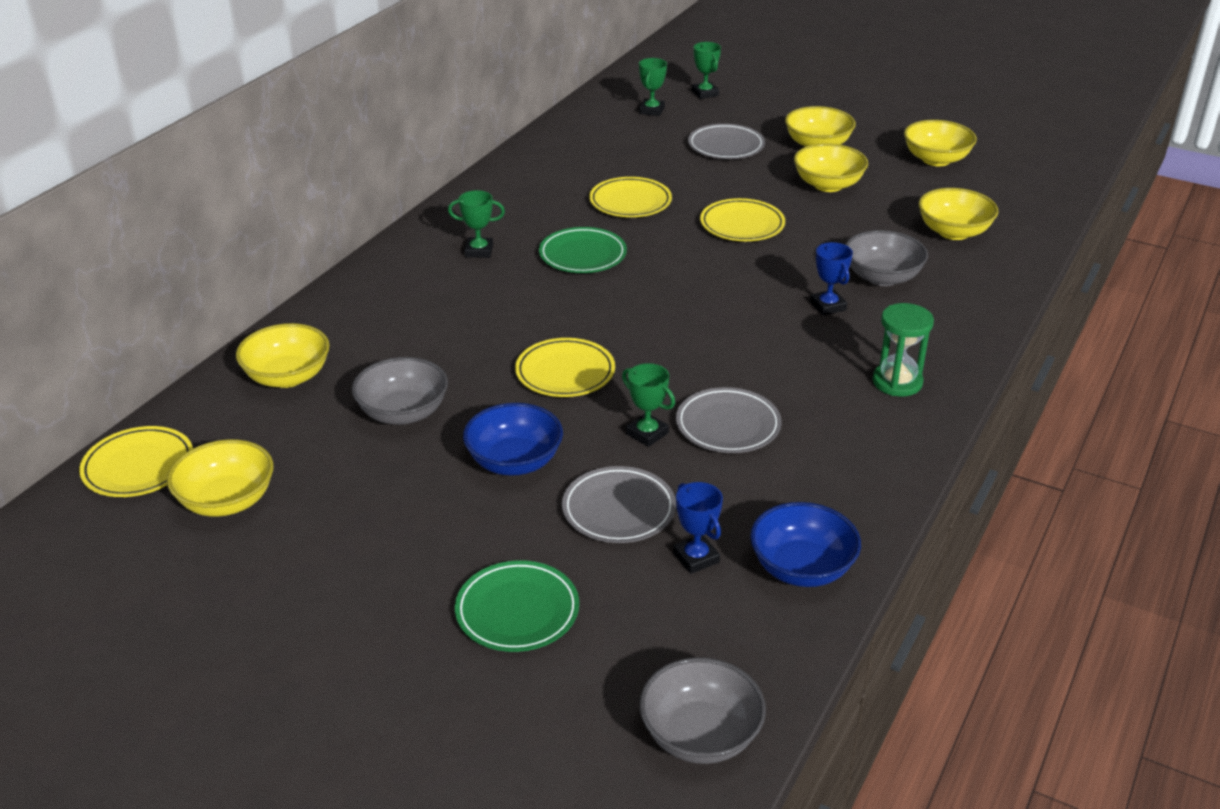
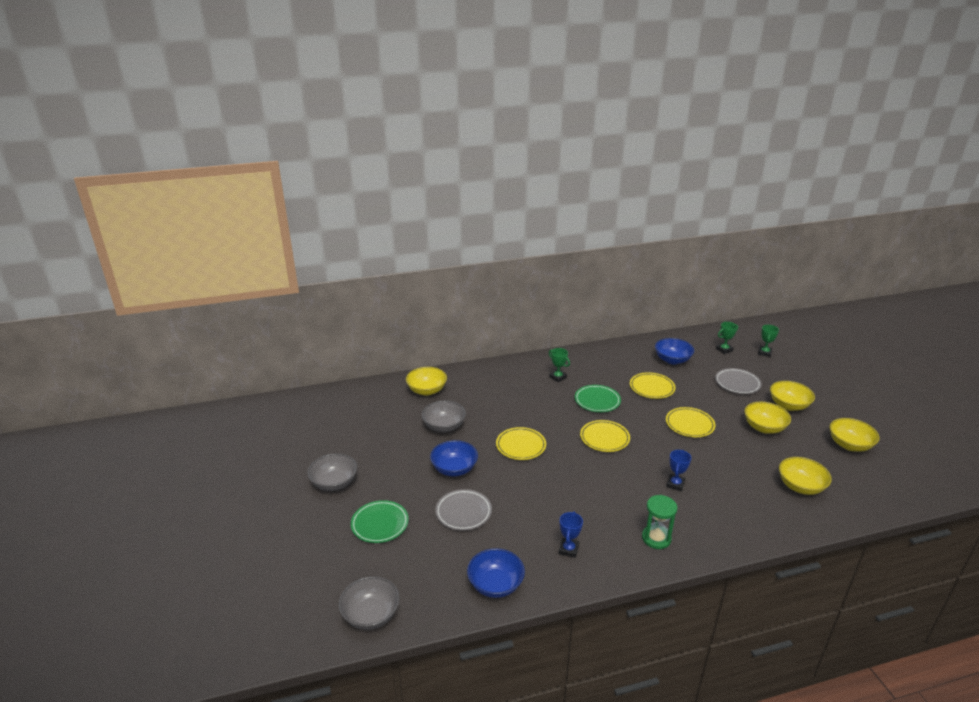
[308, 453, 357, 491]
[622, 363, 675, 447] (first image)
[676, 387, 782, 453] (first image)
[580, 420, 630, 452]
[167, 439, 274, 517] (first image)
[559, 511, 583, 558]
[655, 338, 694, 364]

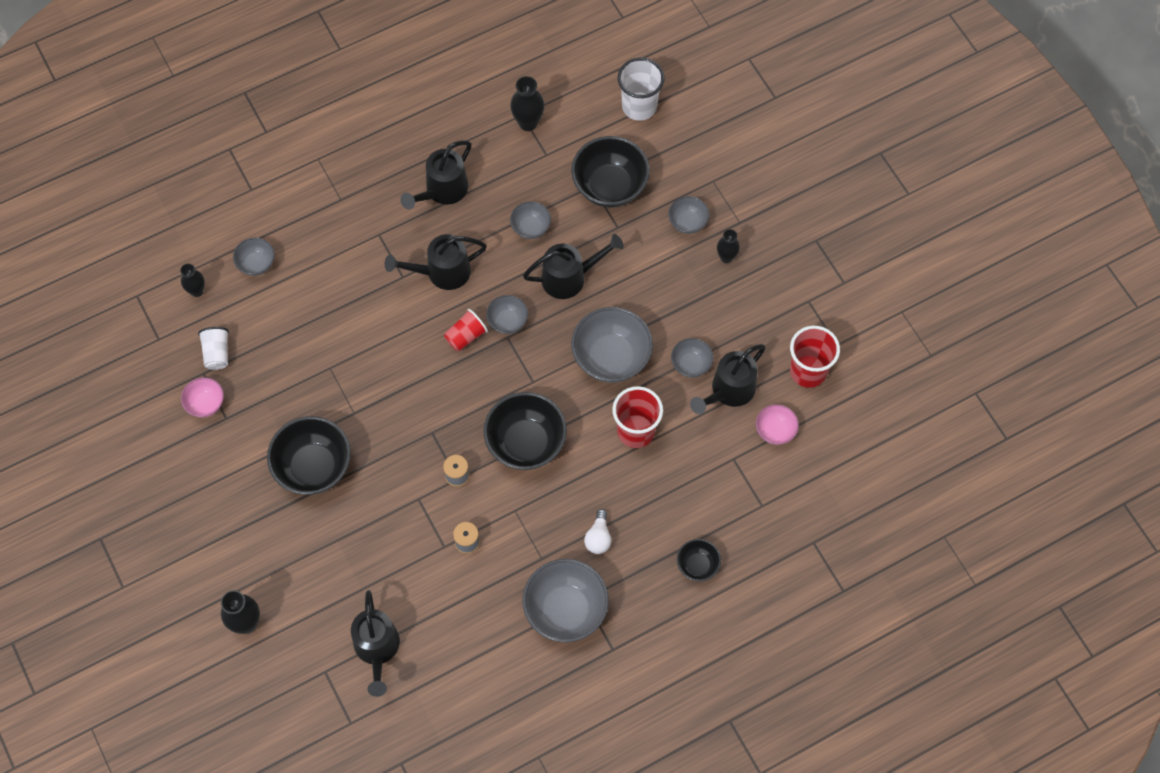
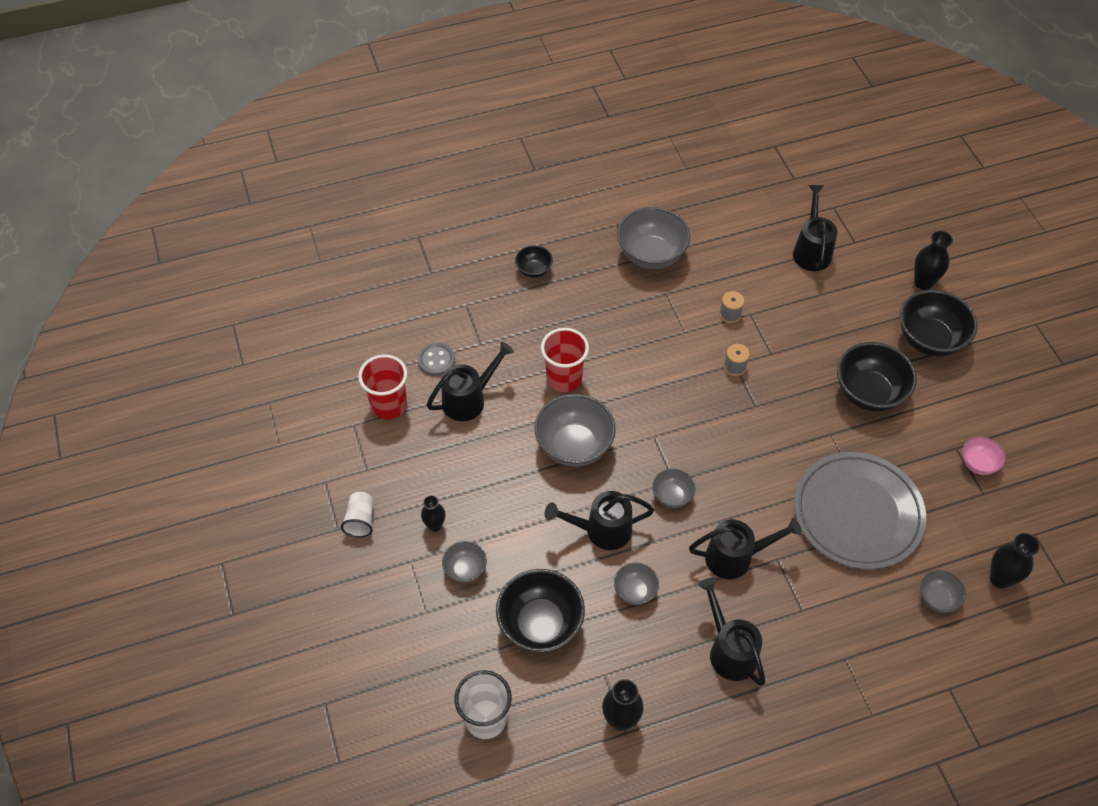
[698, 578, 766, 686]
[990, 533, 1039, 588]
[444, 309, 488, 351] (first image)
[341, 492, 374, 538]
[671, 338, 713, 378] (first image)
[900, 290, 978, 356]
[417, 342, 455, 376]
[584, 509, 611, 554] (first image)
[794, 452, 926, 569]

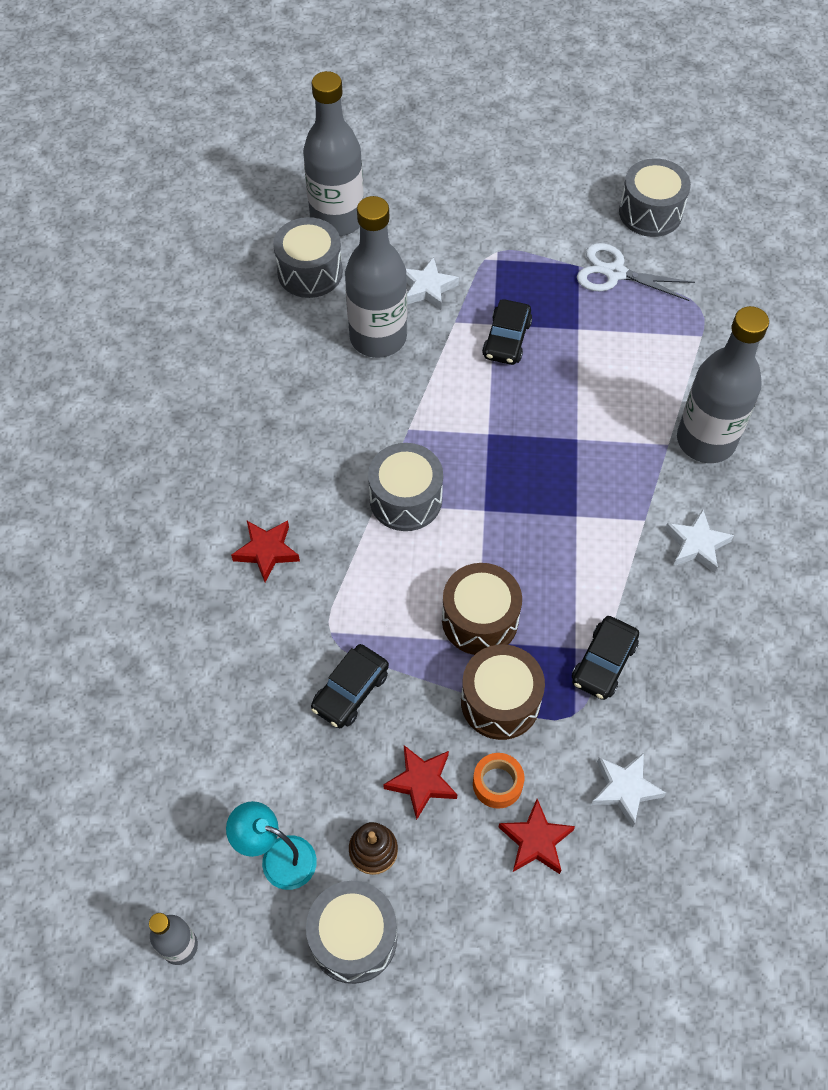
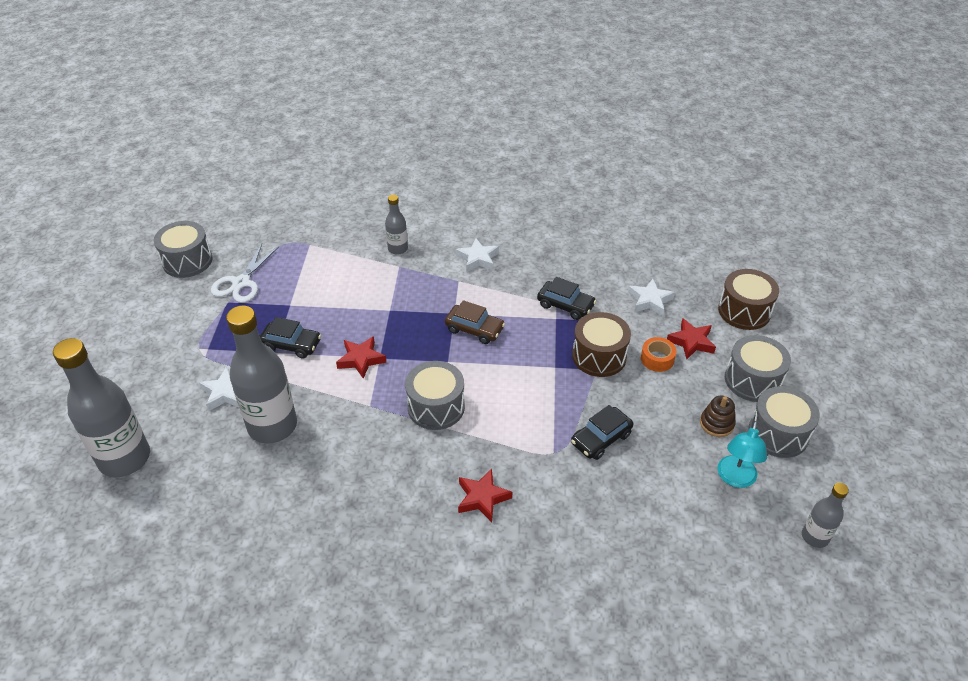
[725, 335, 791, 402]
[385, 195, 408, 255]
[718, 269, 779, 330]
[571, 405, 633, 460]
[336, 336, 387, 379]
[445, 300, 505, 344]

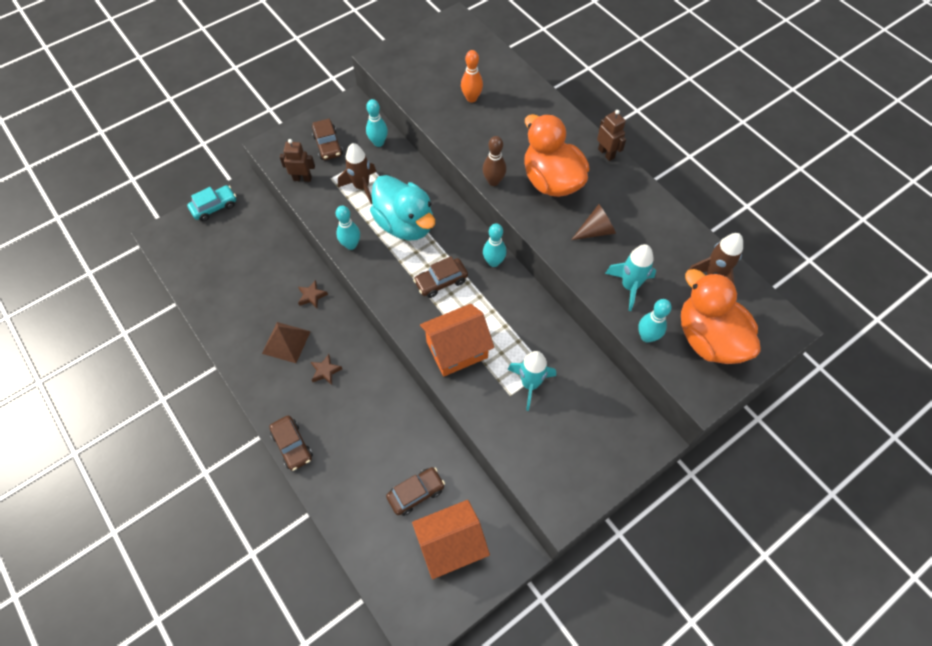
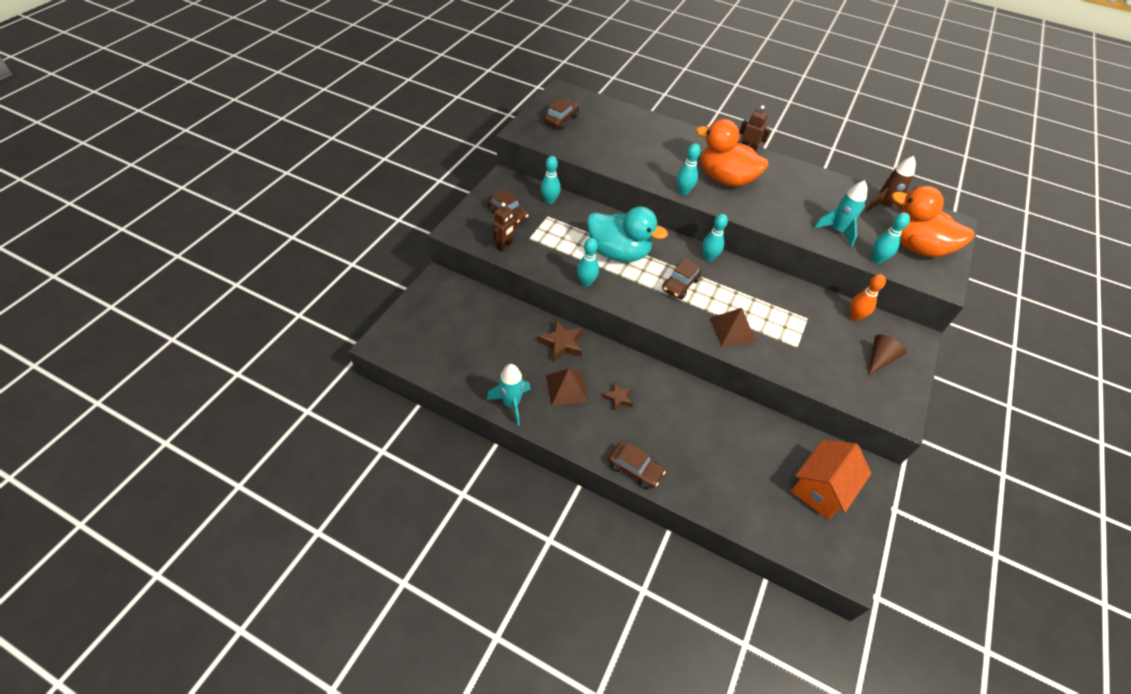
[850, 274, 886, 321]
[677, 143, 701, 195]
[493, 203, 517, 251]
[338, 143, 377, 204] (first image)
[187, 185, 236, 221] (first image)
[868, 334, 906, 375]
[538, 319, 583, 362]
[709, 308, 756, 346]
[487, 364, 531, 426]
[544, 99, 579, 129]

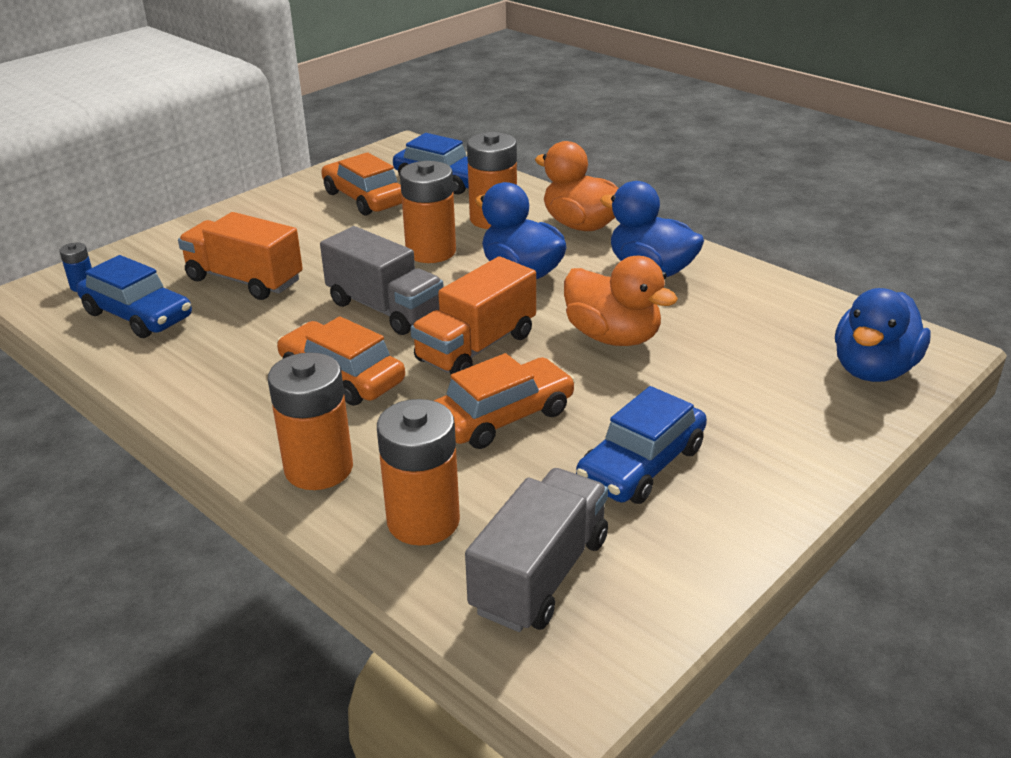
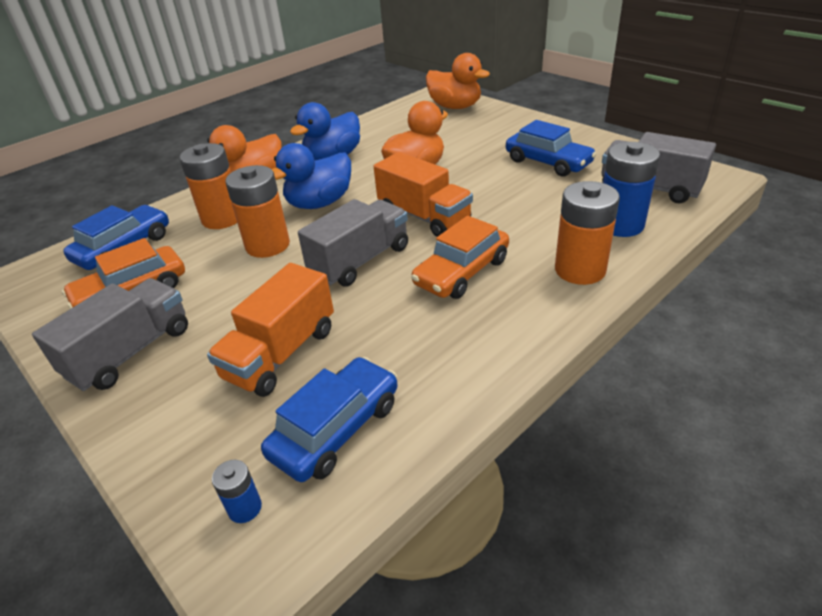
[426, 53, 490, 109]
[434, 353, 575, 449] (first image)
[603, 142, 660, 237]
[32, 278, 188, 391]

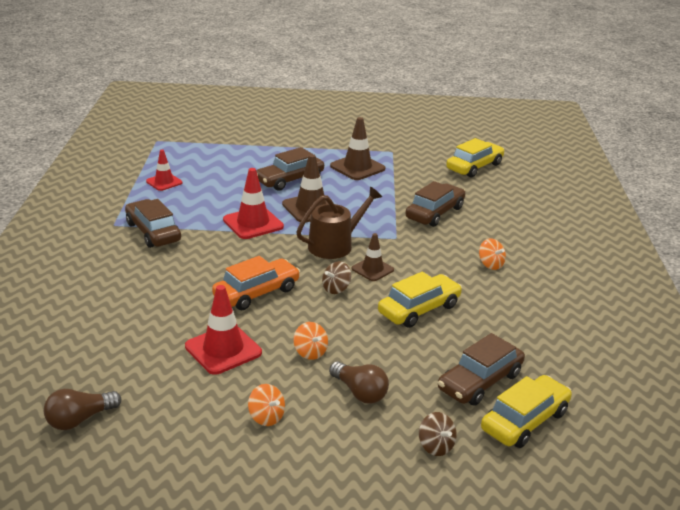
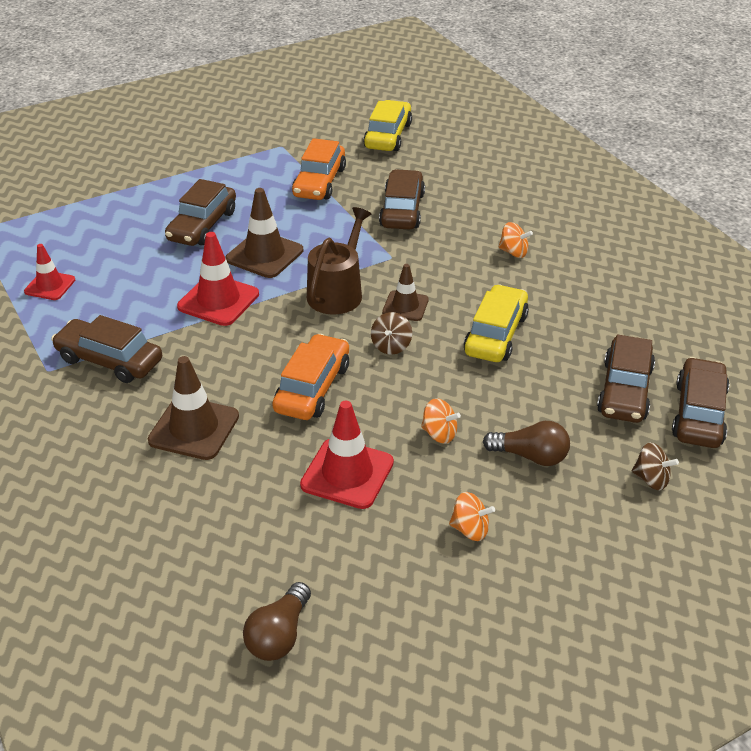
[148, 356, 239, 460]
[672, 357, 729, 448]
[292, 138, 346, 200]

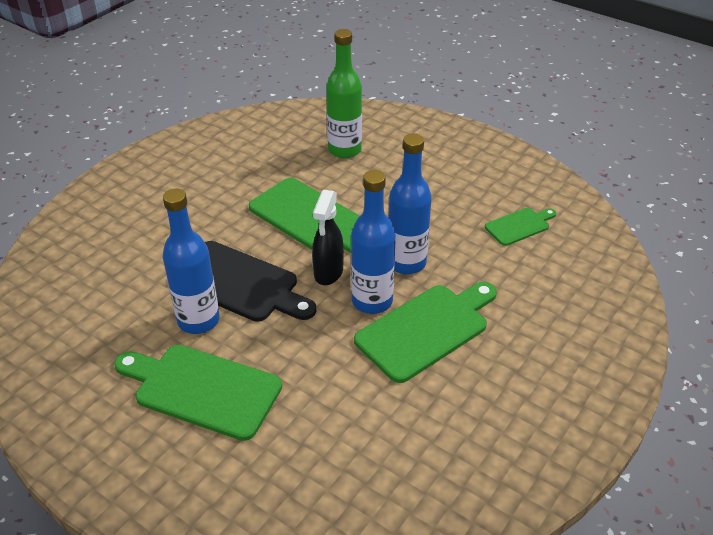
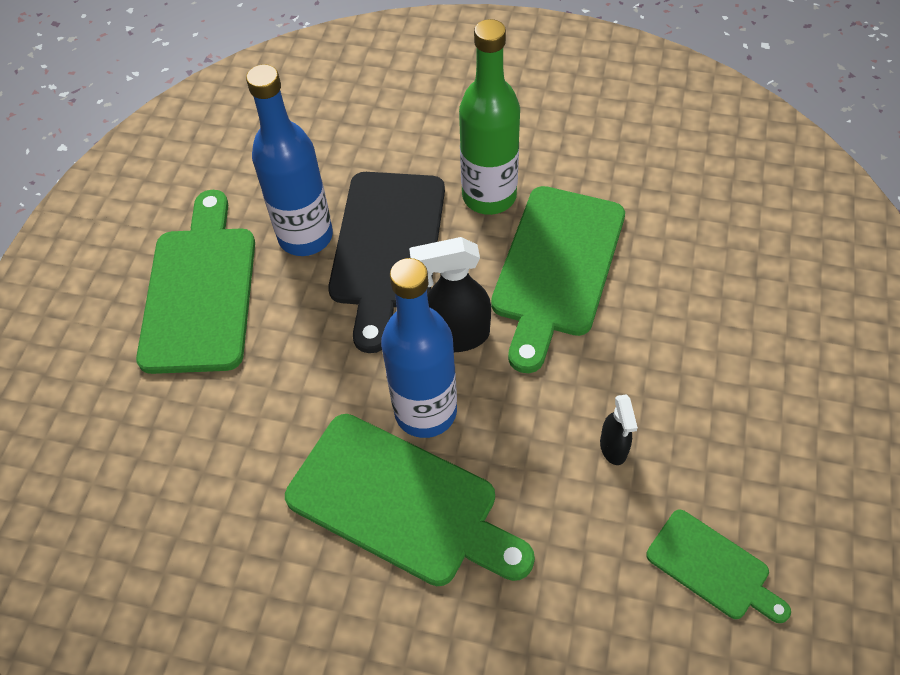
[459, 19, 520, 215]
[389, 134, 432, 274] (first image)
[600, 394, 638, 465]

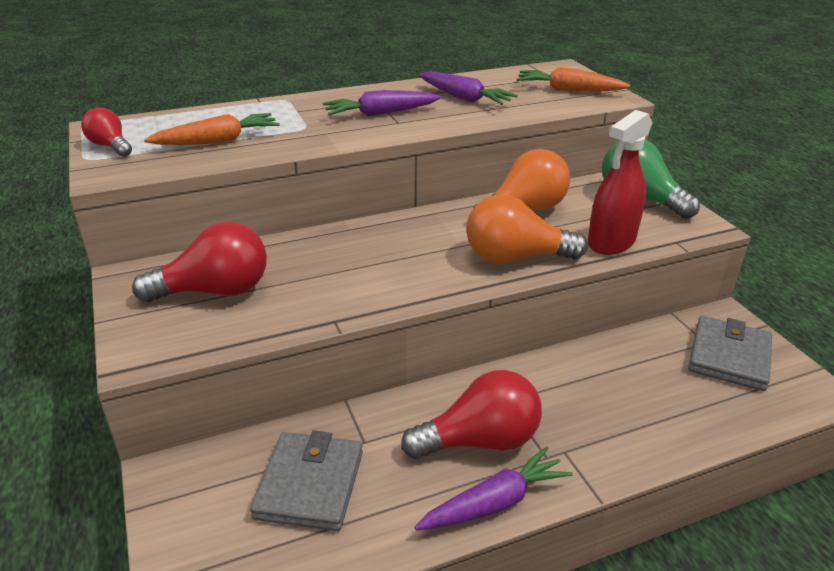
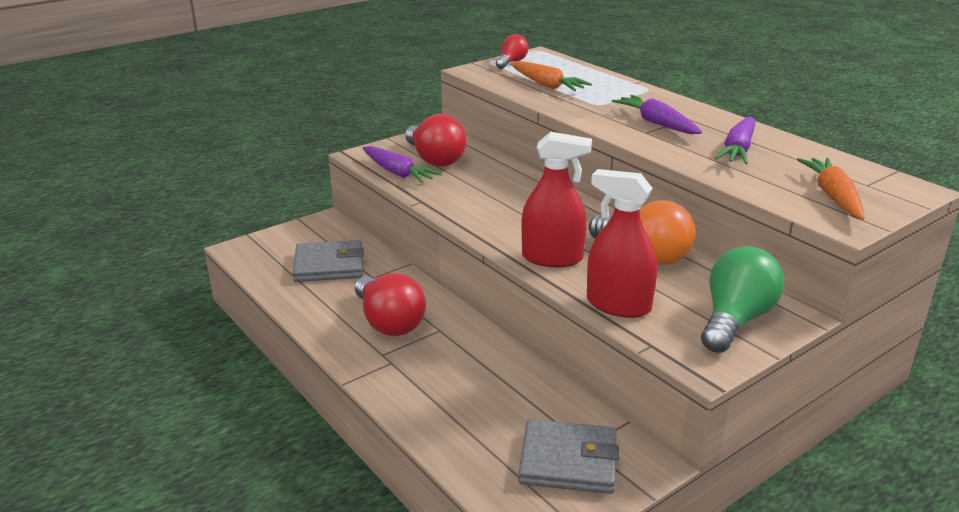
[521, 132, 592, 268]
[363, 146, 442, 183]

